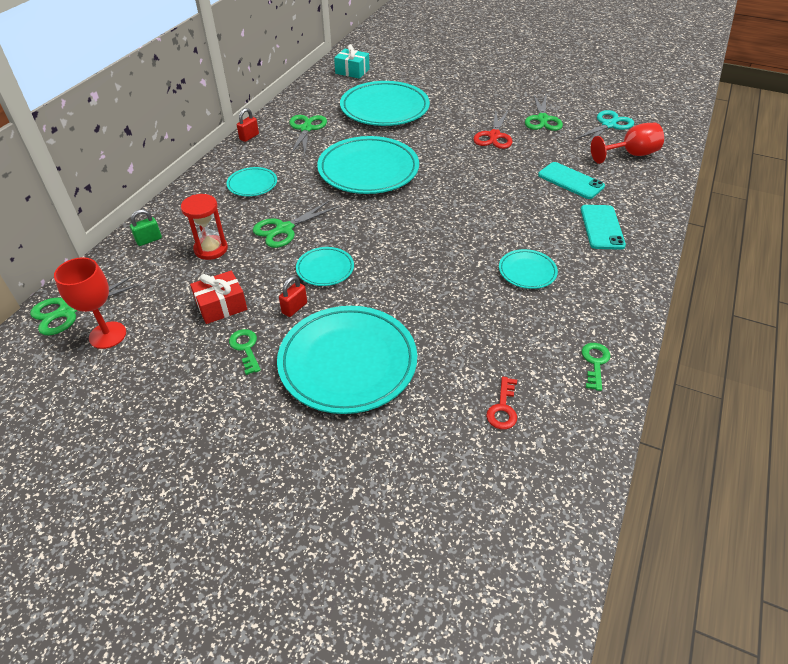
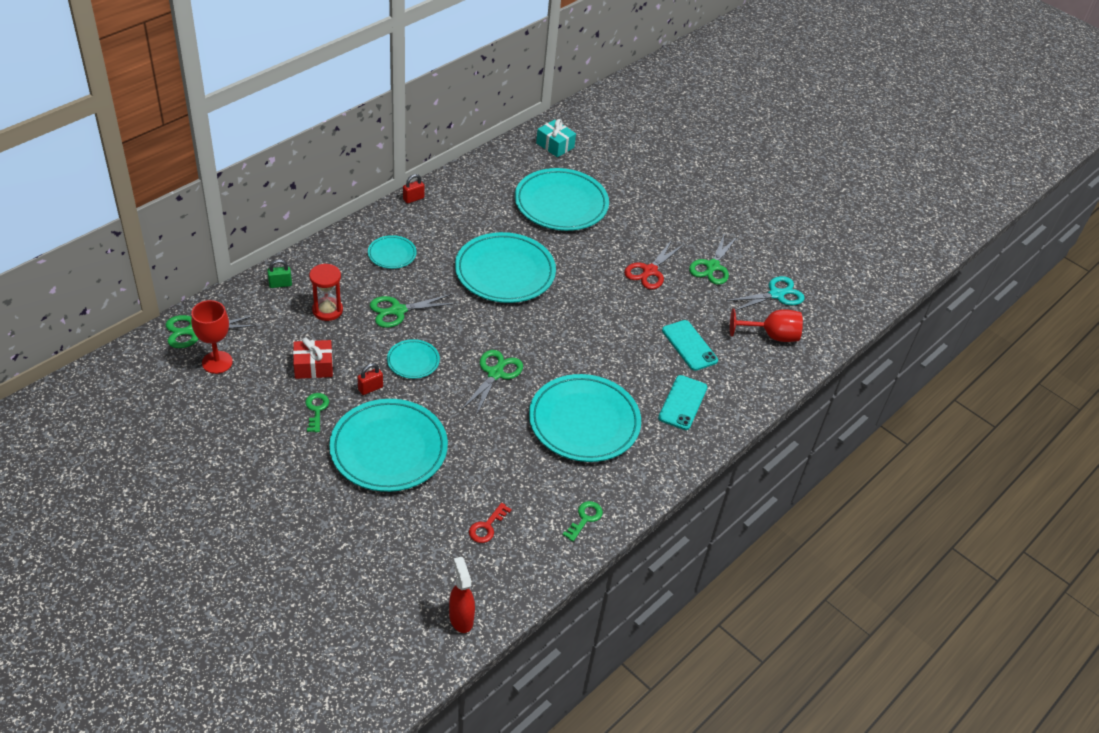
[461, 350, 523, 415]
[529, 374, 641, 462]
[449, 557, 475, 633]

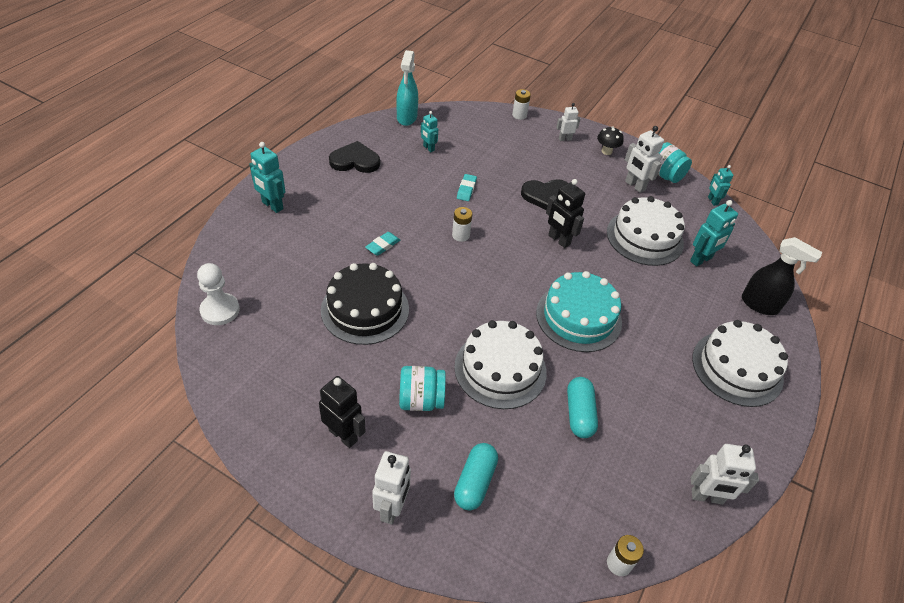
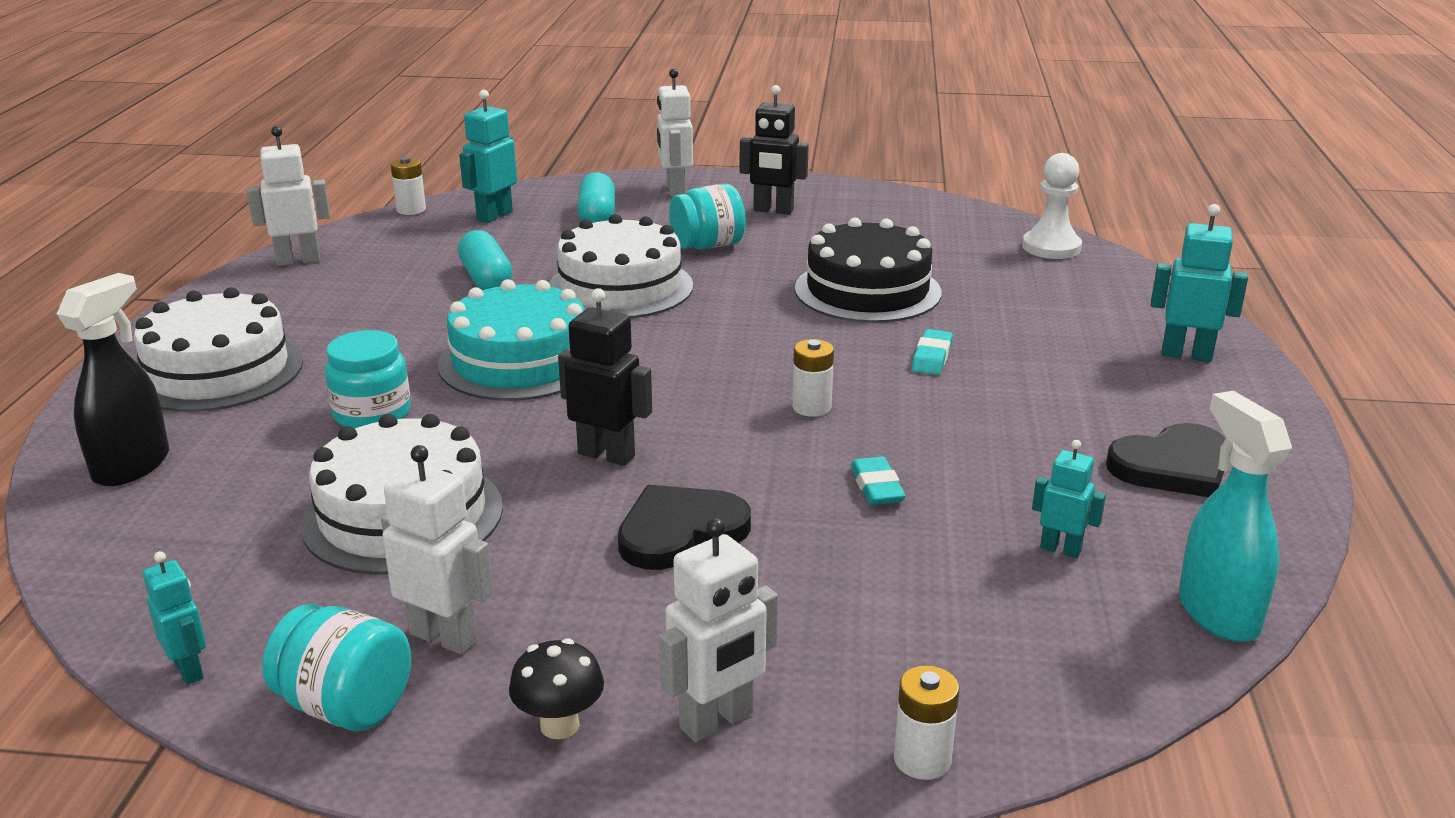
[659, 518, 778, 742]
[459, 90, 517, 223]
[57, 273, 169, 486]
[325, 330, 411, 429]

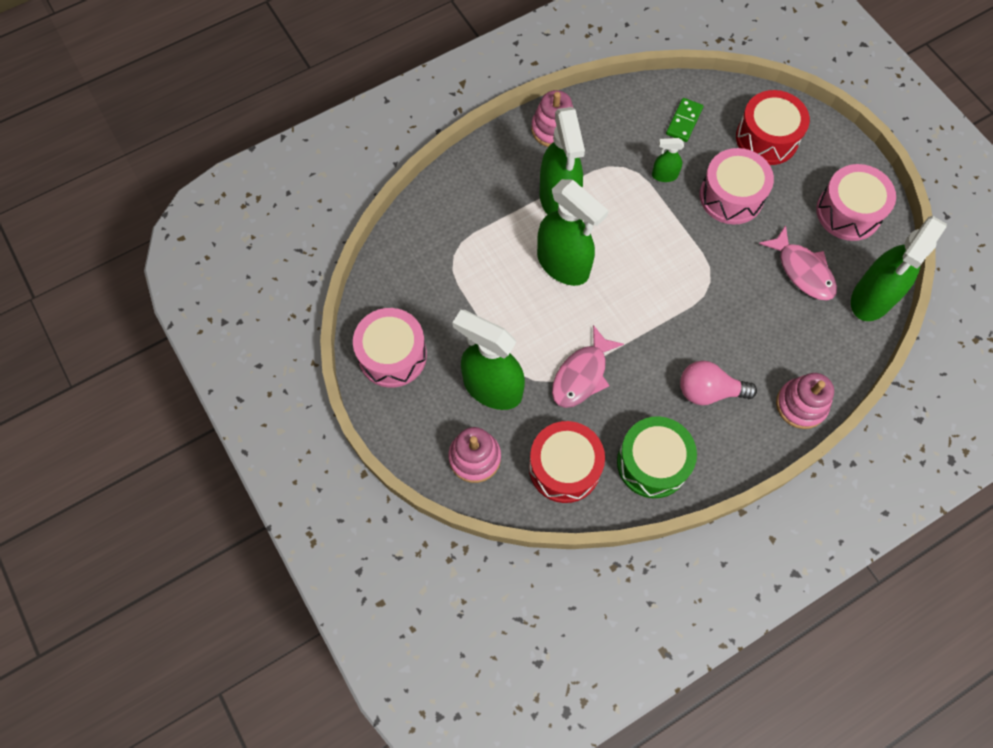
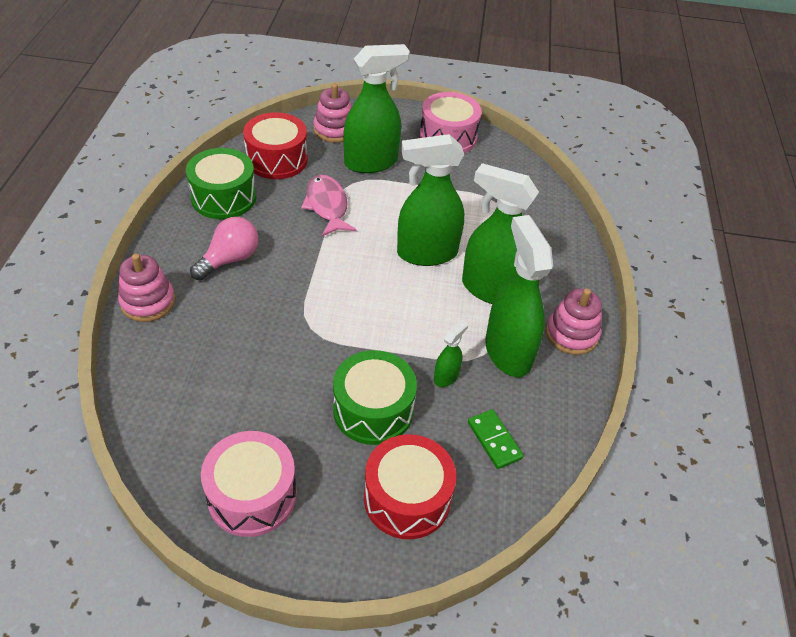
[333, 350, 417, 445]
[485, 215, 553, 377]
[759, 225, 837, 301] (first image)

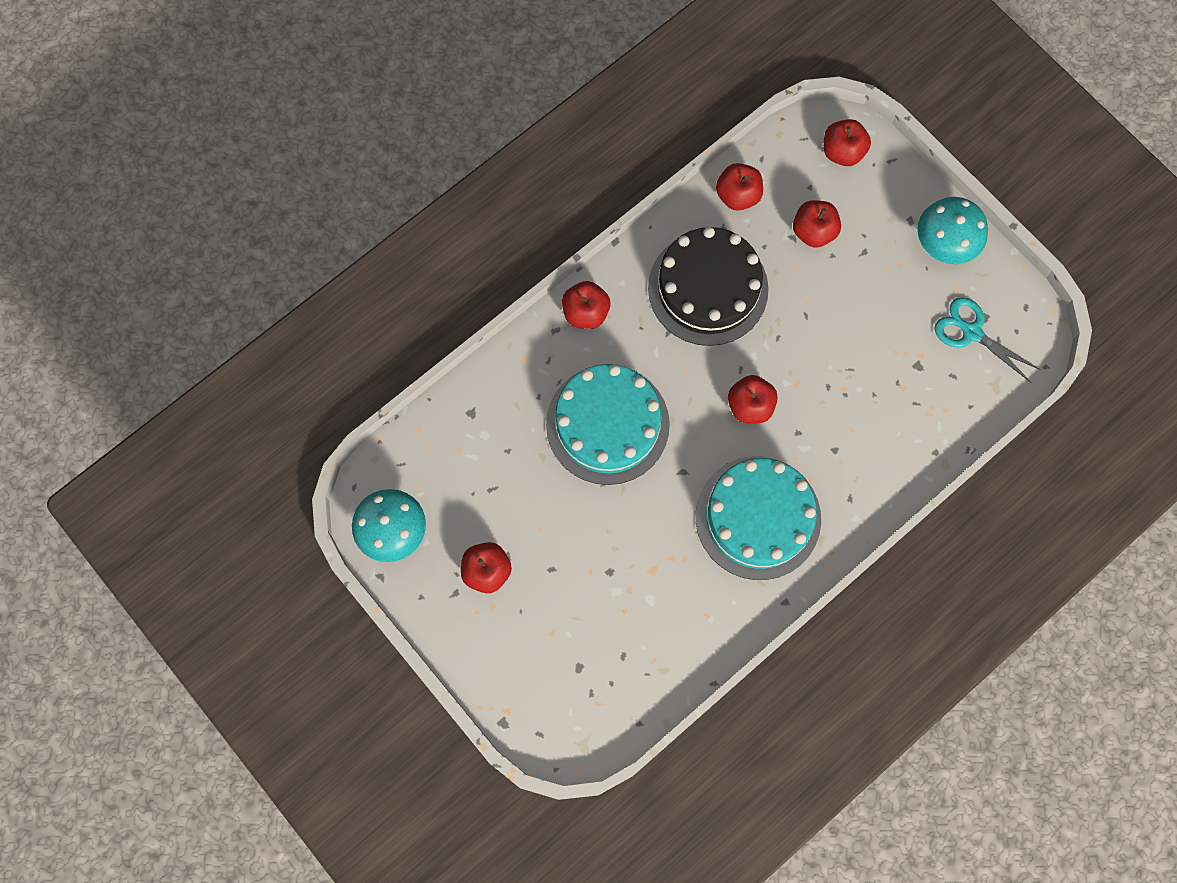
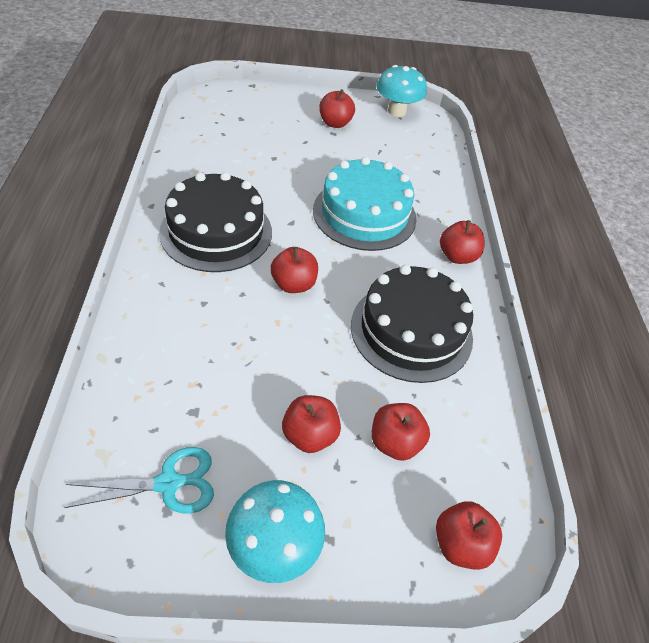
[282, 395, 341, 453]
[159, 172, 272, 272]

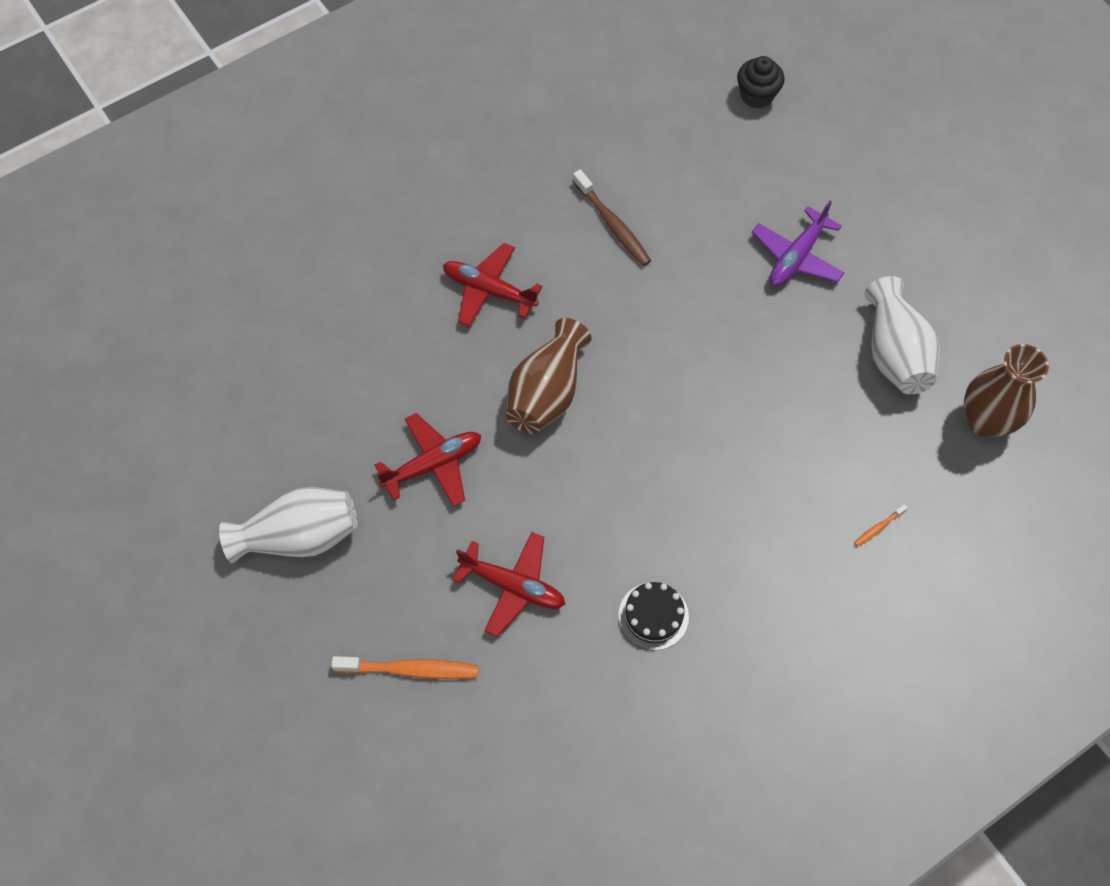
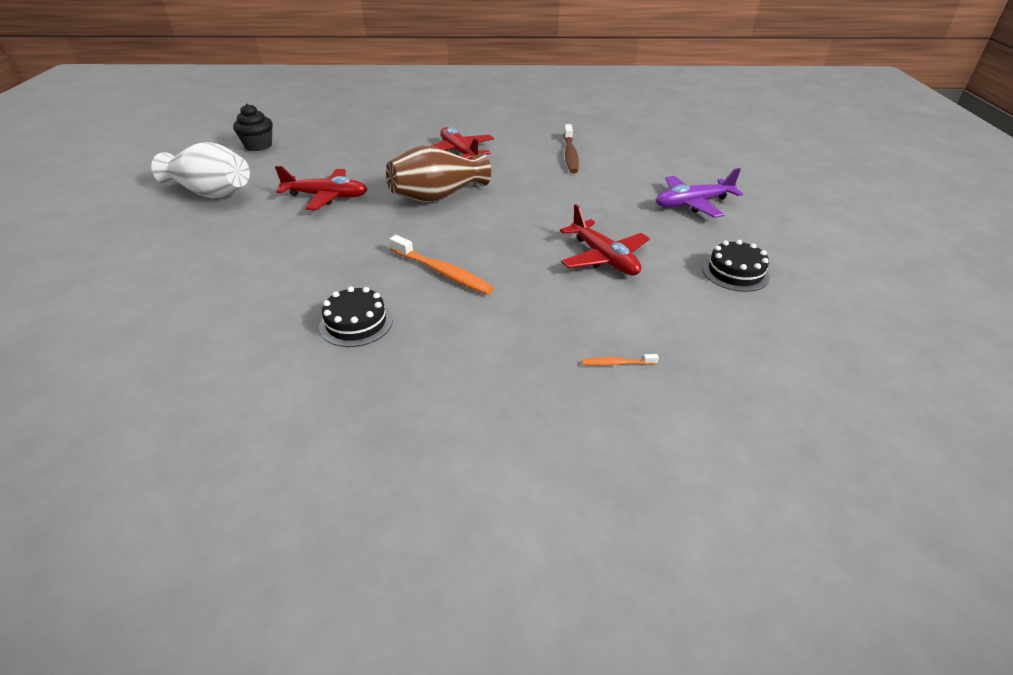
[233, 104, 273, 151]
[702, 240, 770, 292]
[964, 344, 1049, 437] (first image)
[560, 204, 650, 276]
[389, 235, 494, 295]

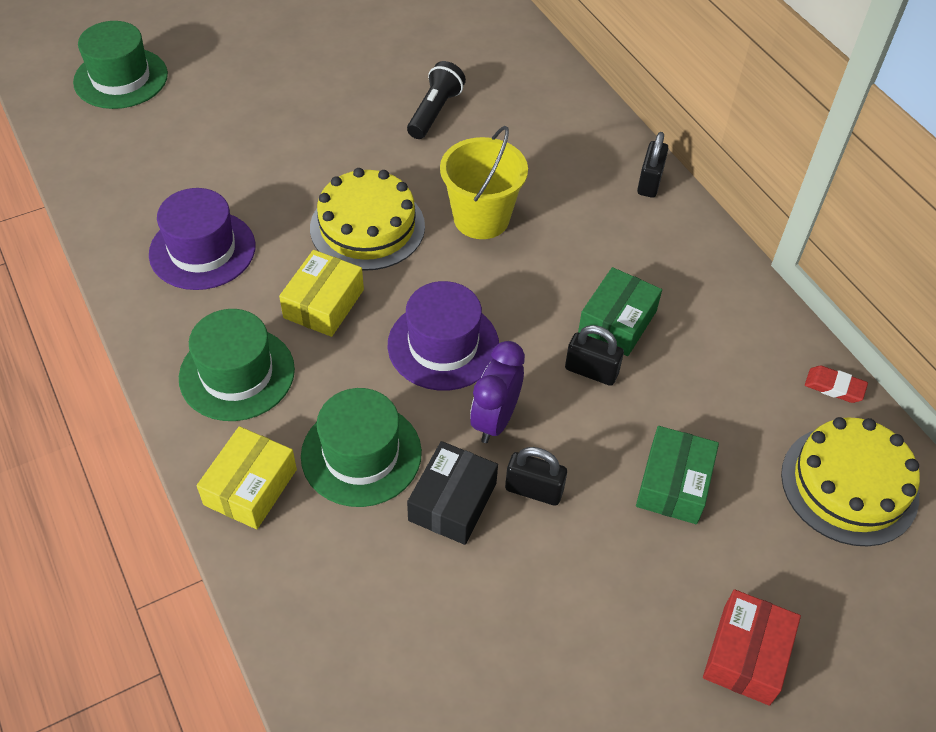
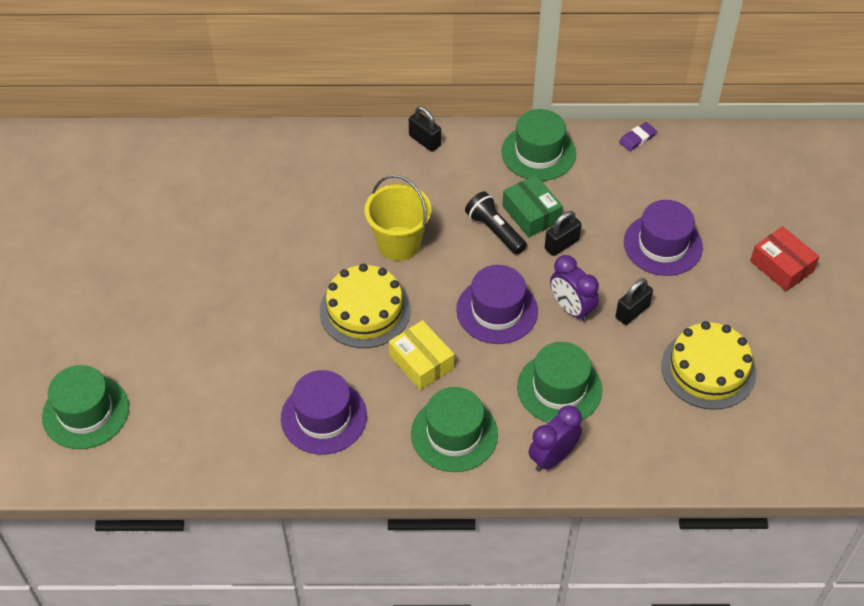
[465, 191, 527, 254]
[619, 122, 657, 151]
[661, 321, 756, 410]
[529, 405, 582, 472]
[624, 200, 703, 276]
[407, 441, 498, 545] (first image)
[501, 109, 576, 181]

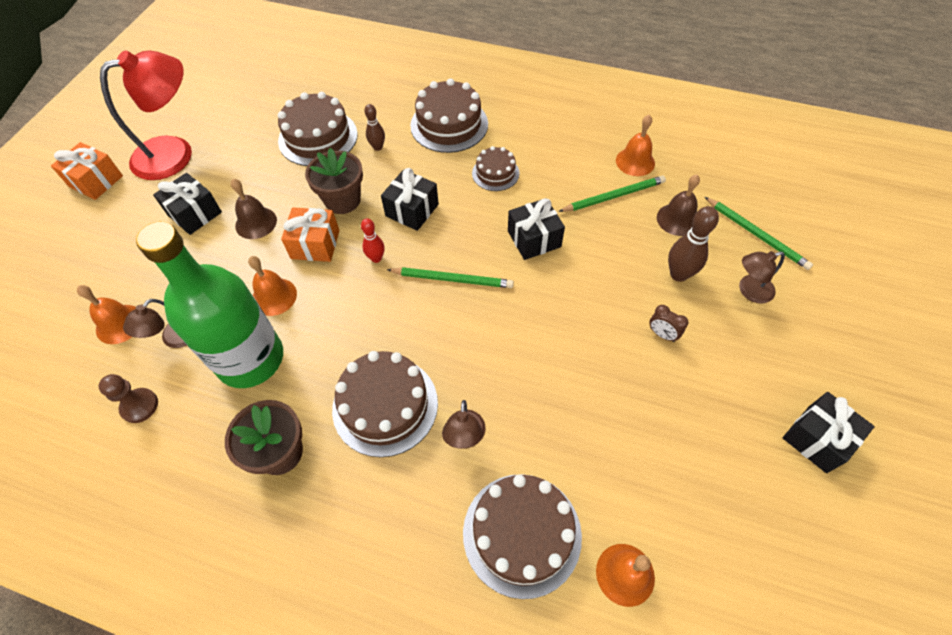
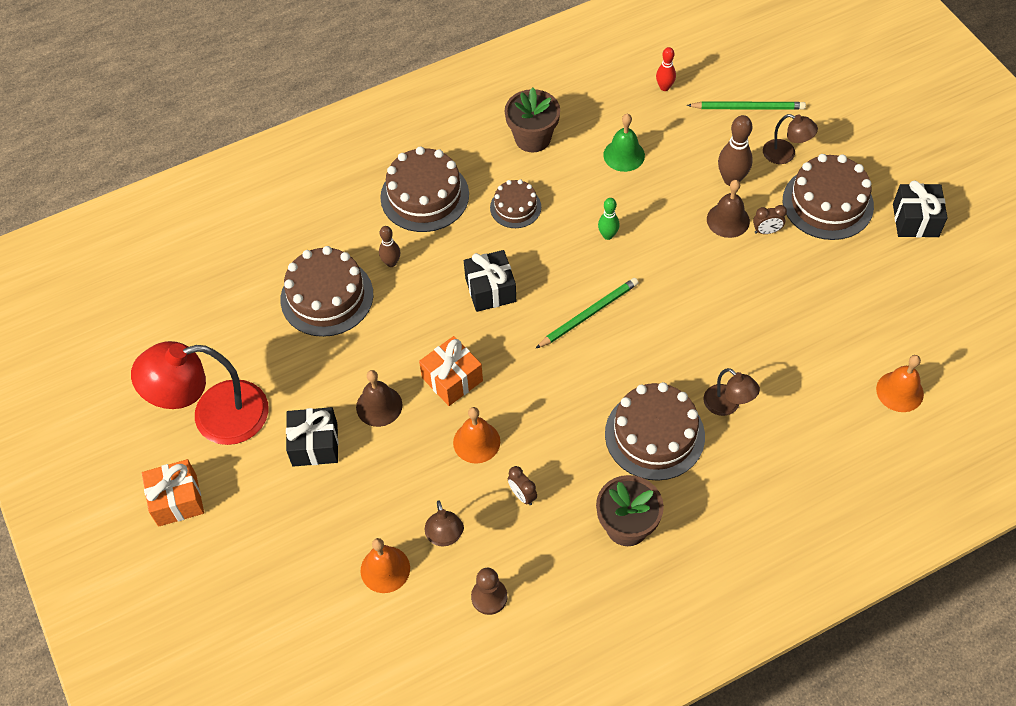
[131, 341, 269, 445]
[616, 115, 655, 176] (first image)
[505, 87, 560, 152]
[707, 180, 750, 238]
[603, 114, 645, 172]
[598, 198, 620, 240]
[656, 47, 676, 91]
[508, 466, 537, 505]
[763, 114, 818, 164]
[783, 154, 874, 240]

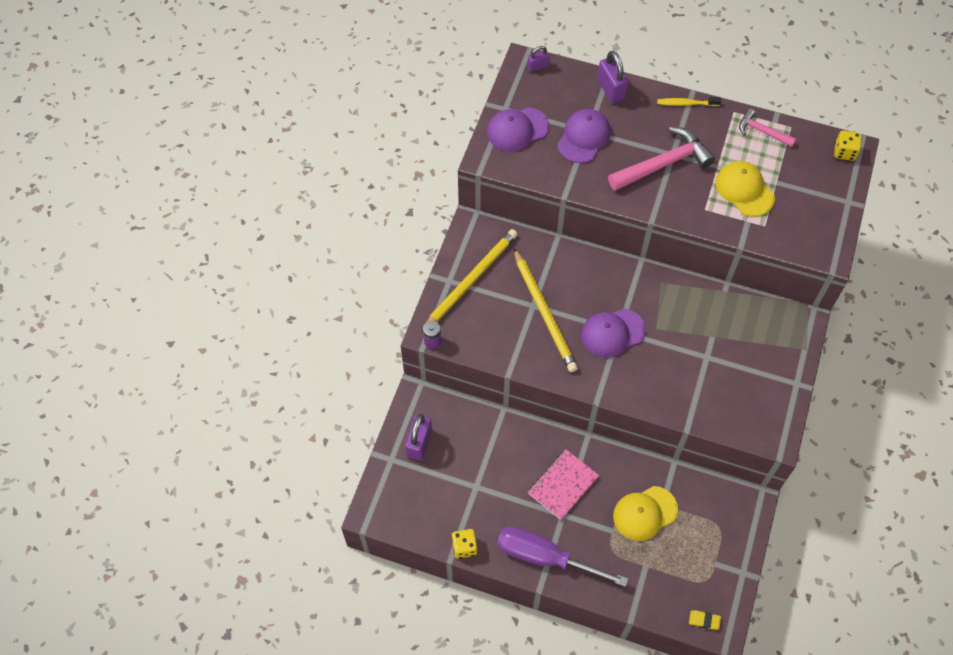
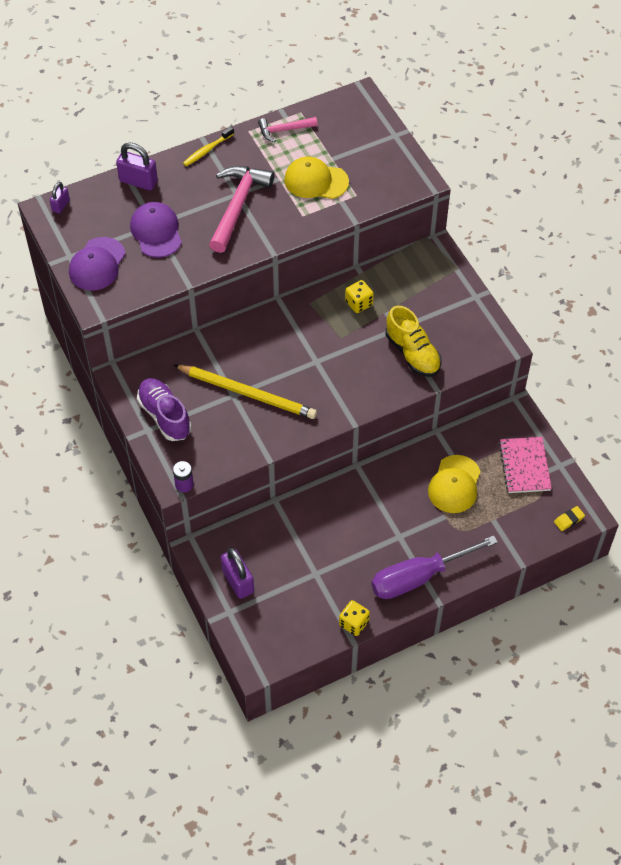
[345, 280, 374, 313]
[137, 378, 191, 441]
[581, 309, 646, 358] (first image)
[499, 437, 552, 493]
[386, 305, 441, 377]

